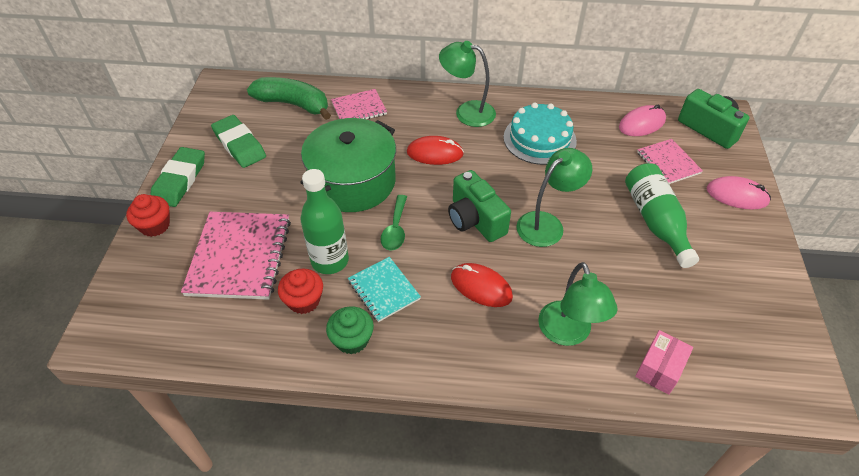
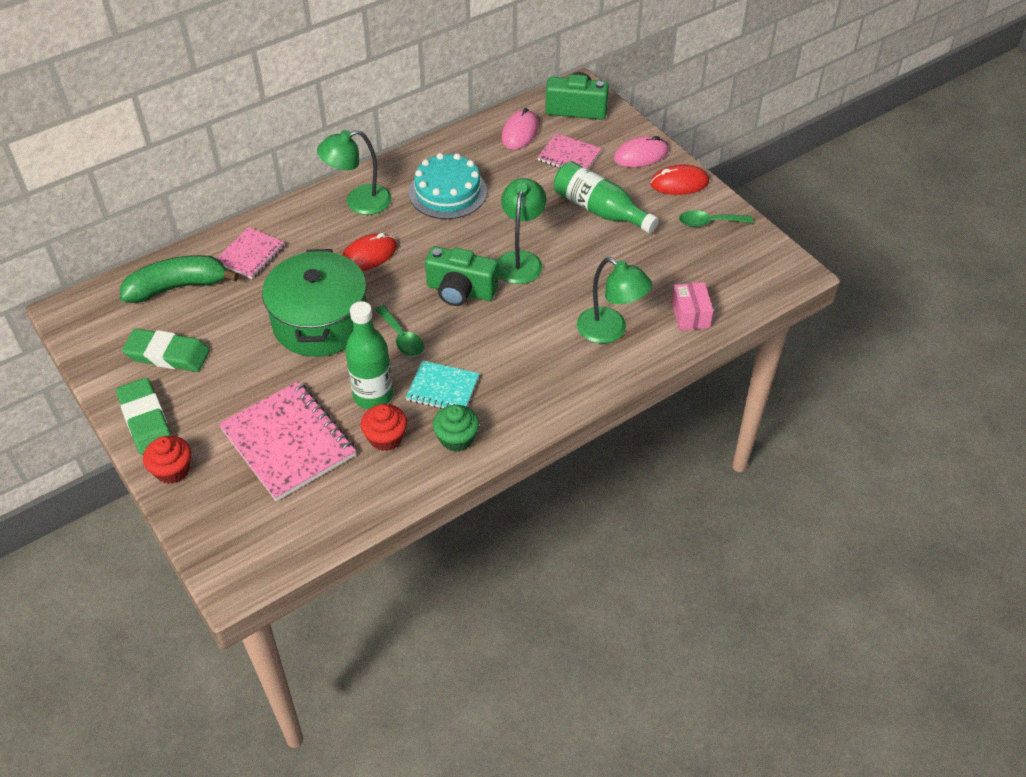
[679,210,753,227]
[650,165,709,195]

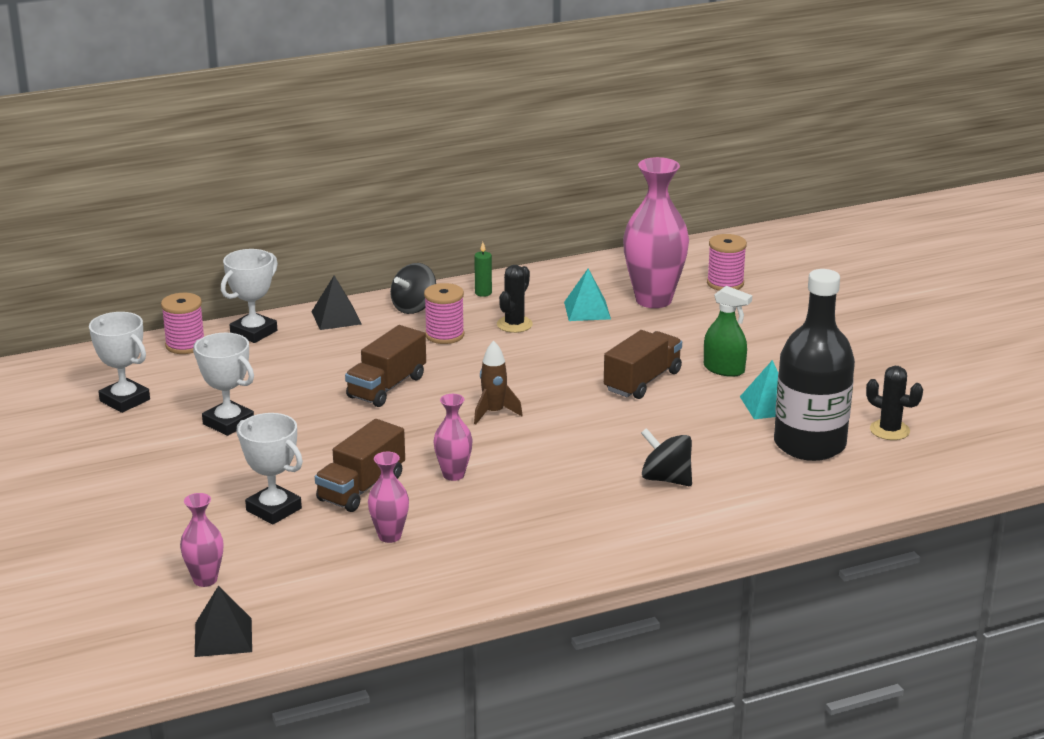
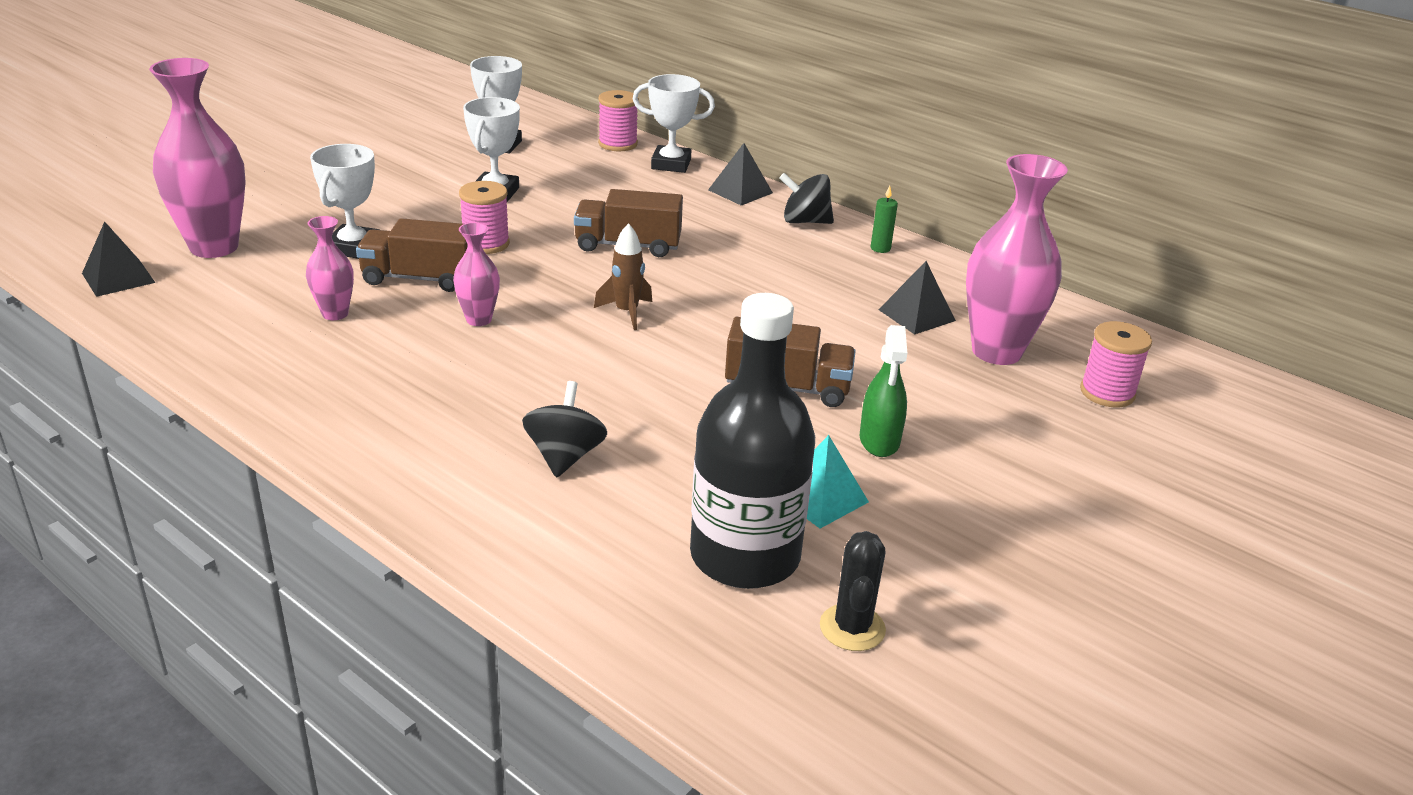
[497,265,533,333] (first image)
[459,181,510,254]
[879,261,956,335]
[149,58,246,258]

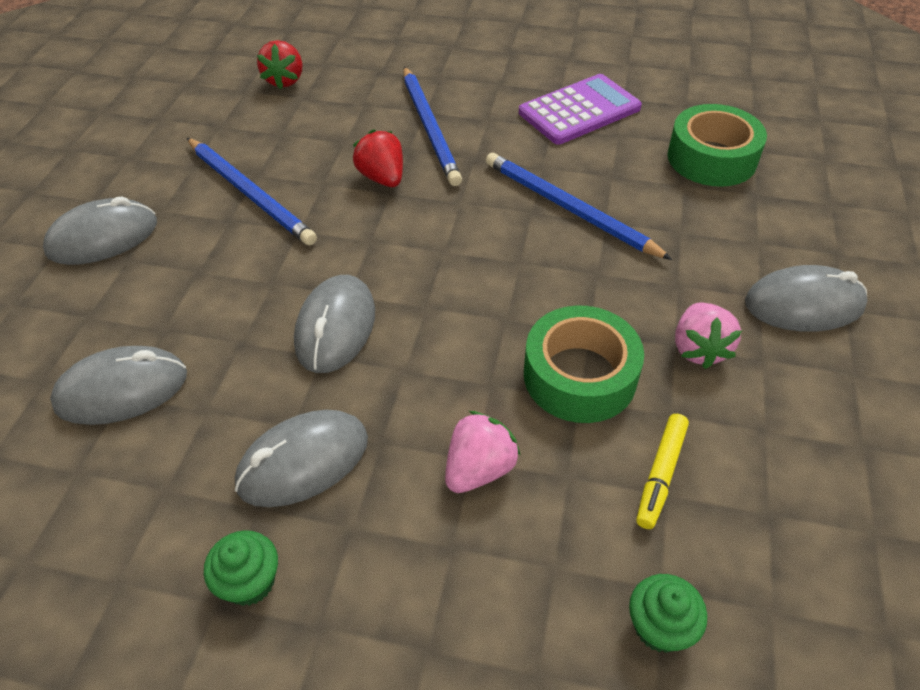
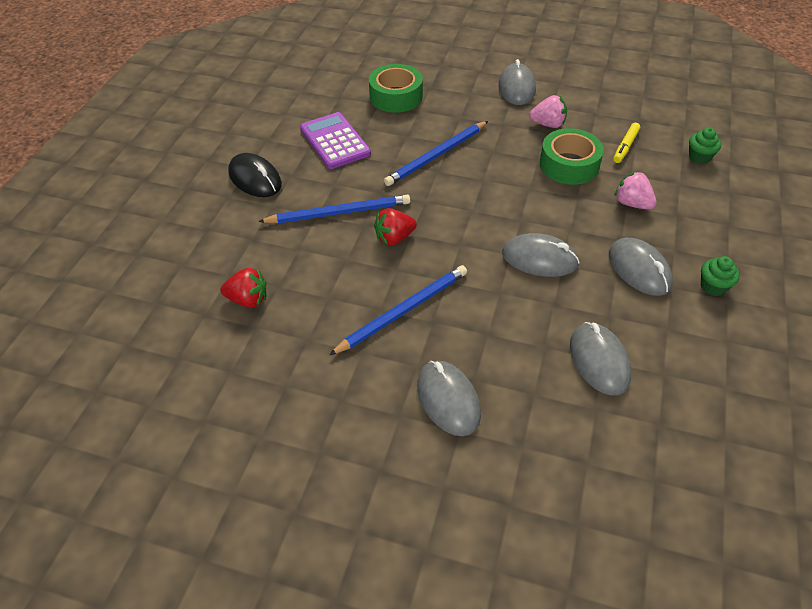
[228,153,282,197]
[613,123,640,163]

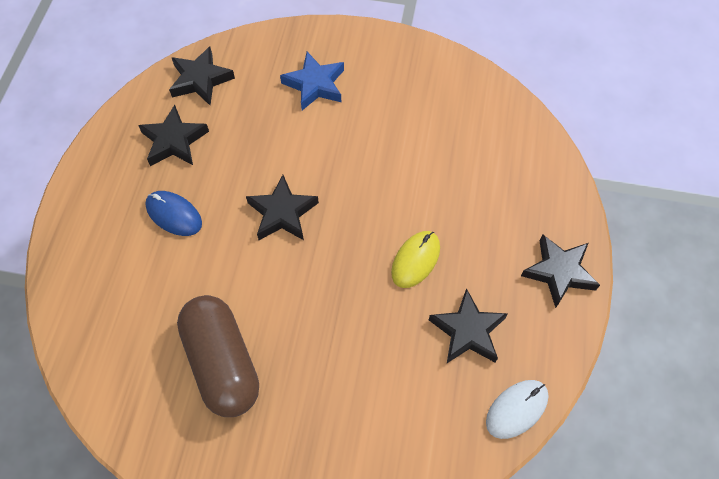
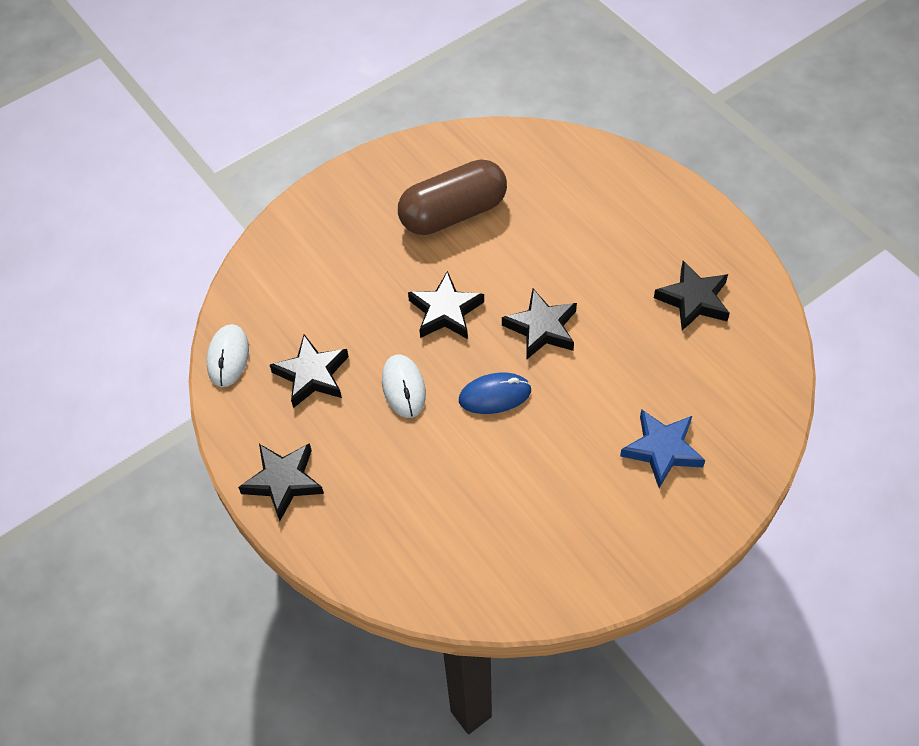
[459,373,531,414]
[408,271,484,339]
[382,355,426,418]
[398,160,507,235]

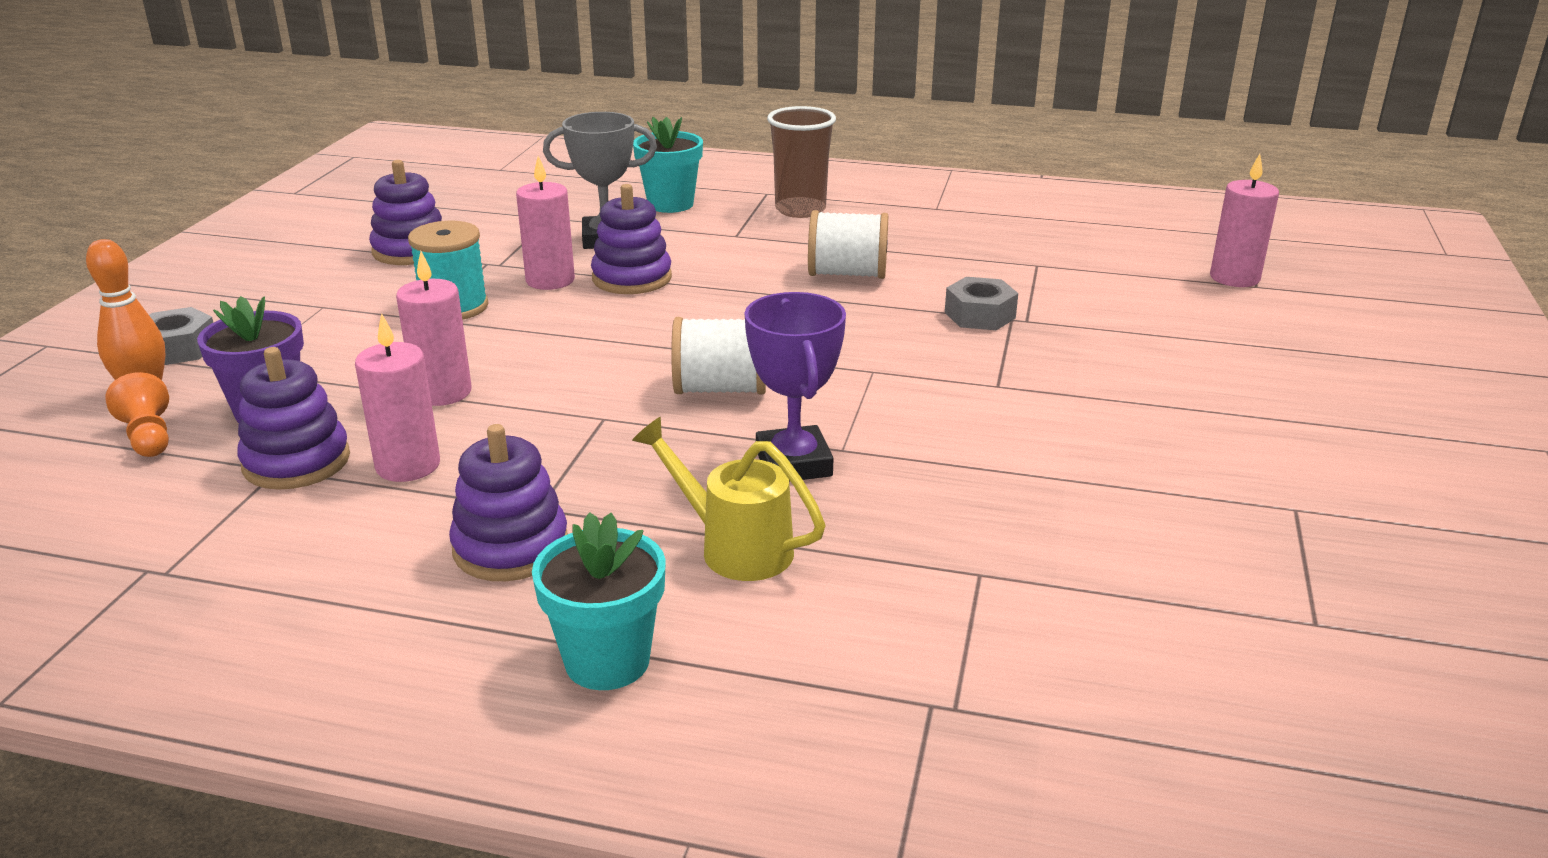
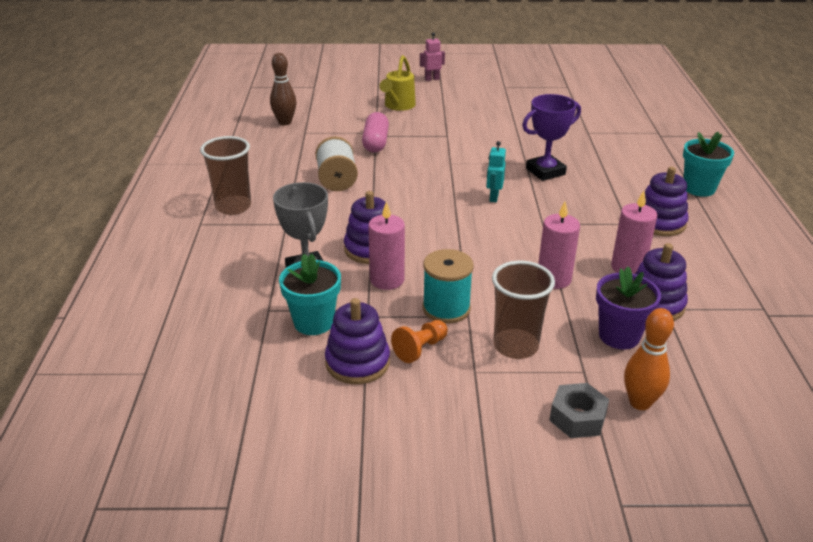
[1210,154,1279,287] (first image)
[270,53,296,125]
[420,32,445,81]
[492,261,555,359]
[391,320,448,363]
[379,55,416,111]
[279,253,341,335]
[486,141,506,202]
[362,112,389,153]

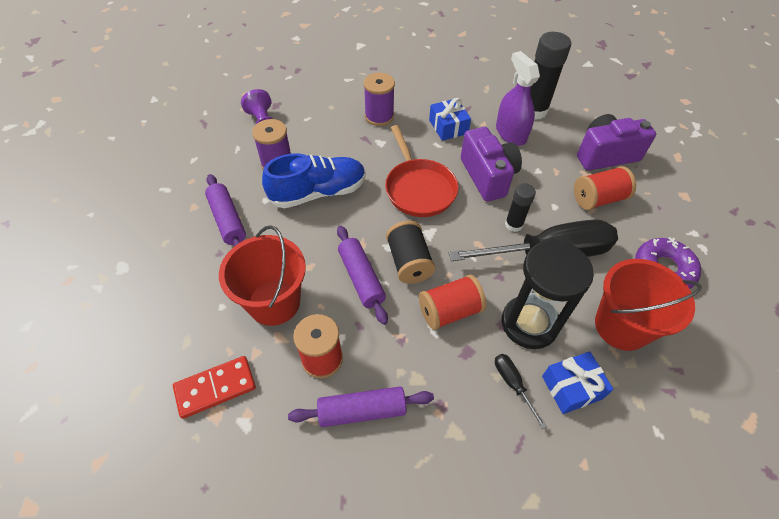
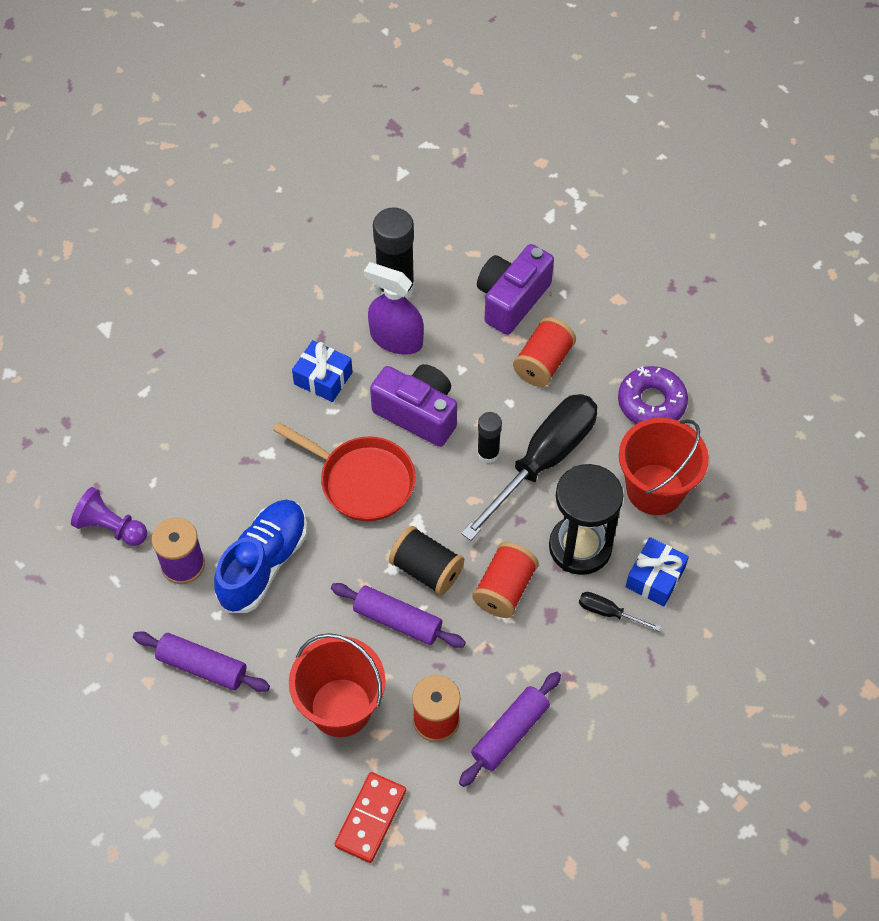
[364,73,395,126] (first image)

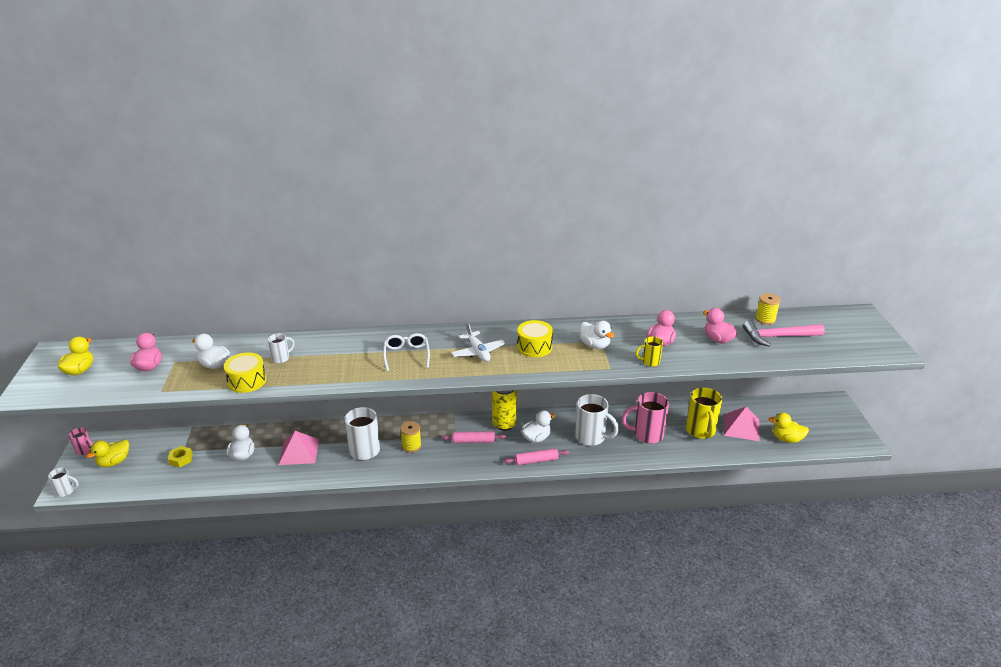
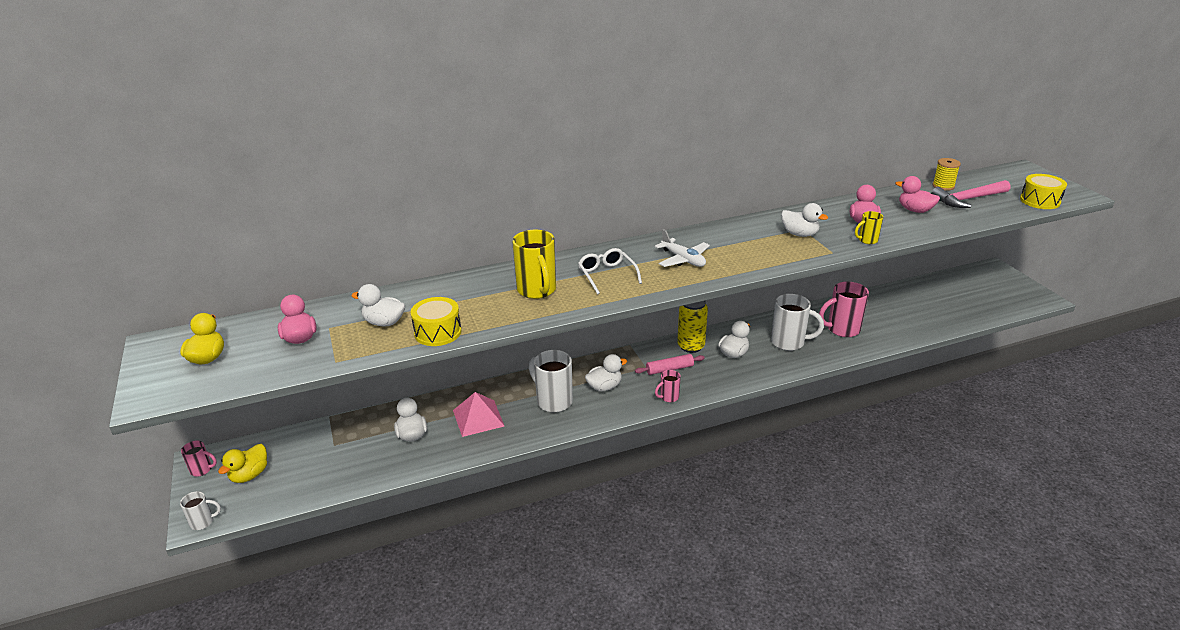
[168,446,193,467] (first image)
[268,333,294,363] (first image)
[504,448,569,465] (first image)
[724,407,760,441] (first image)
[769,413,809,443] (first image)
[655,370,681,402]
[1020,174,1067,209]
[512,230,556,299]
[585,354,627,391]

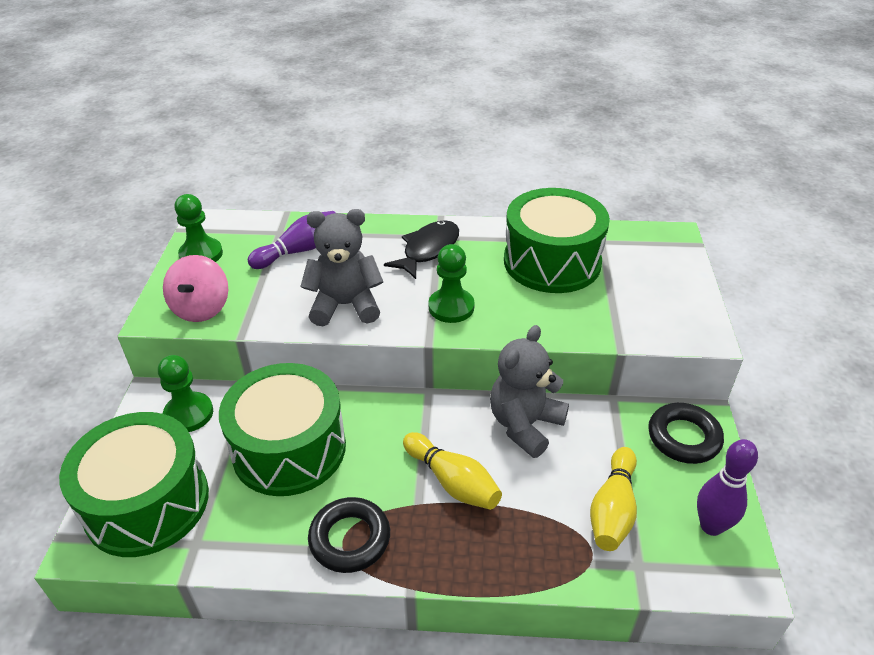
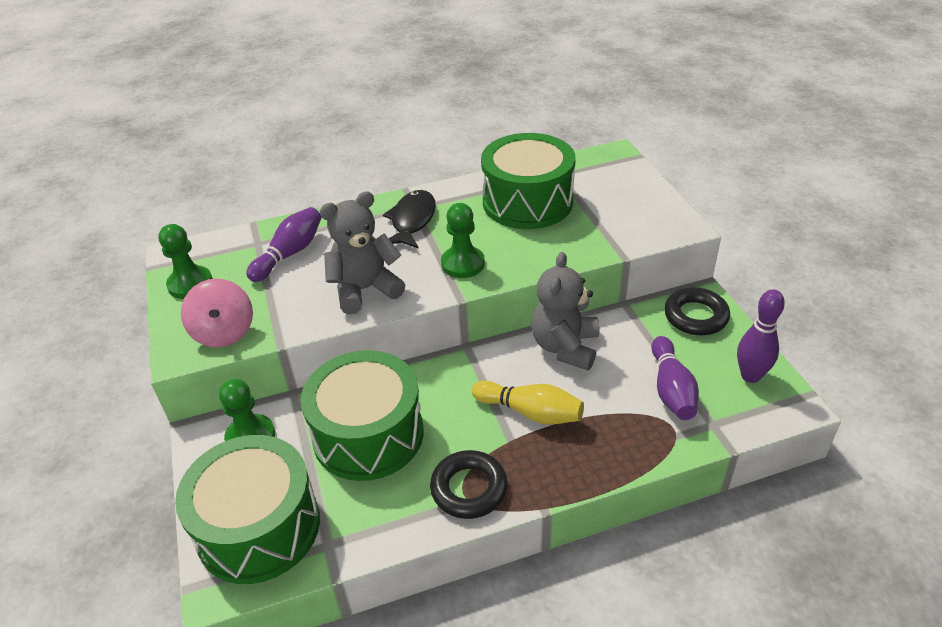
[651,336,699,420]

